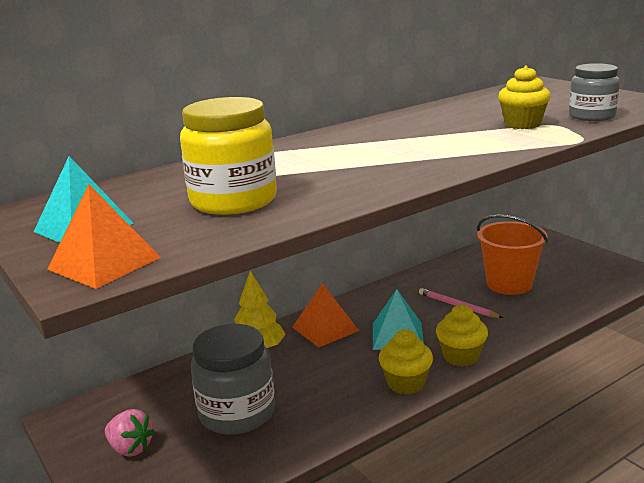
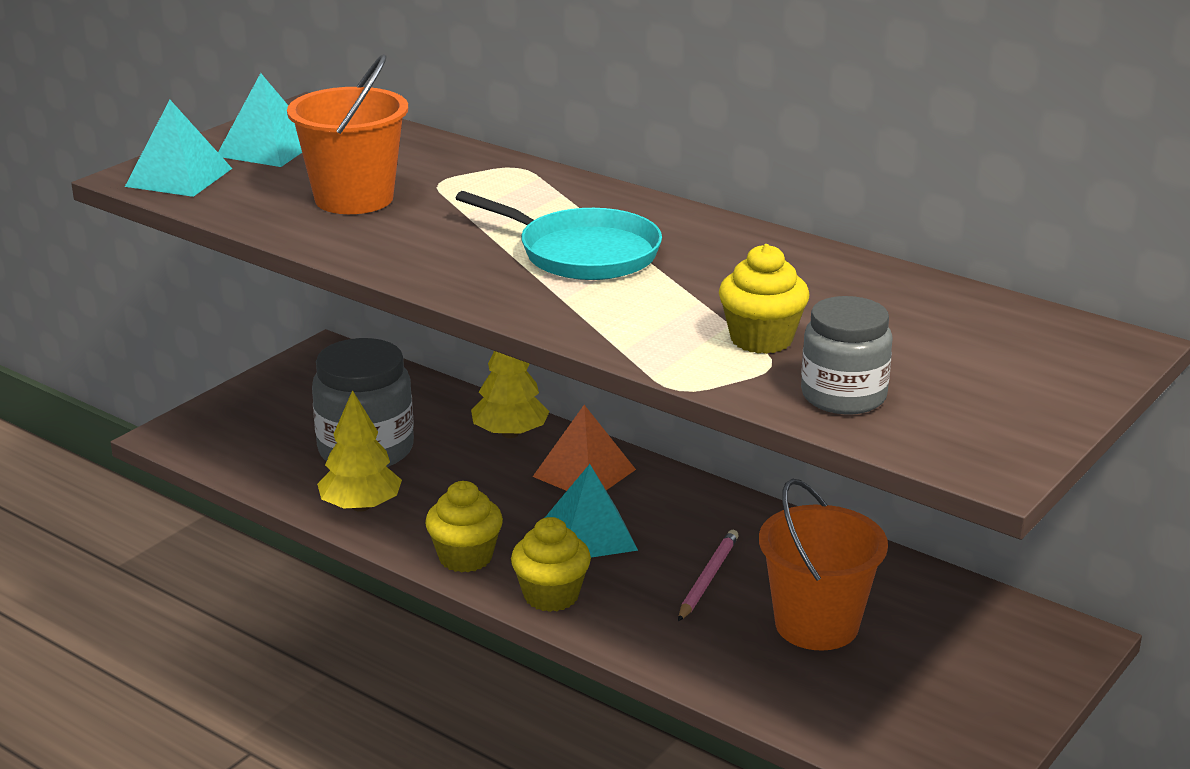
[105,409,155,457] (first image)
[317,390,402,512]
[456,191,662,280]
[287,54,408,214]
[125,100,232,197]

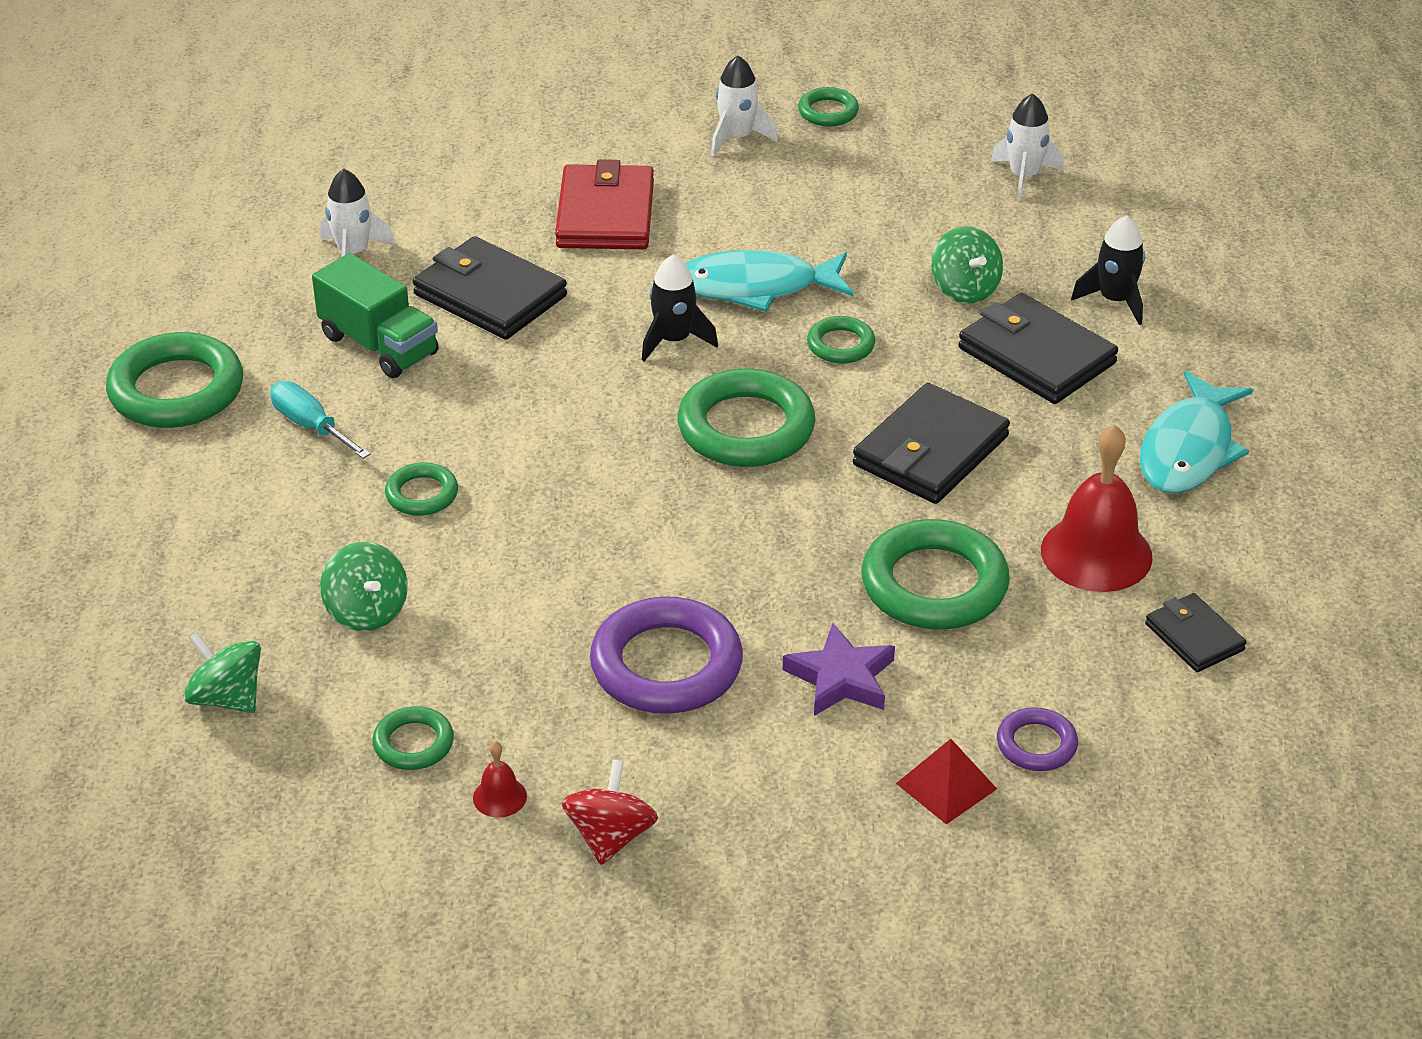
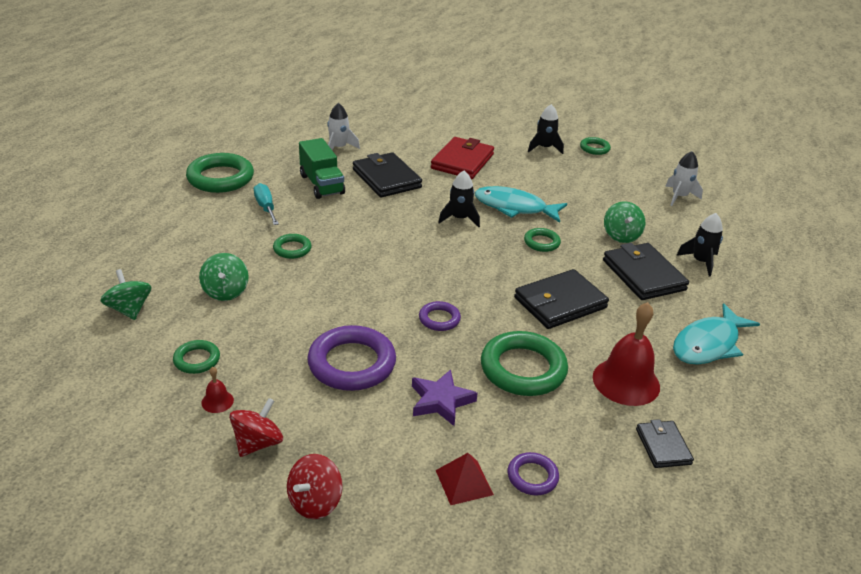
[677,368,815,467] (first image)
[287,454,343,519]
[419,301,461,331]
[528,104,564,154]

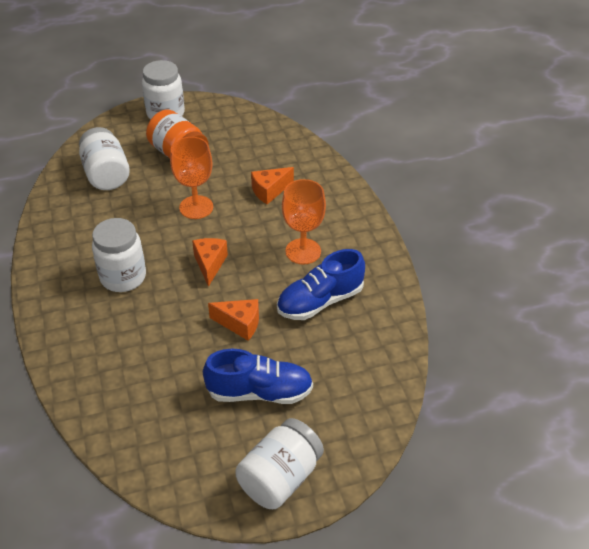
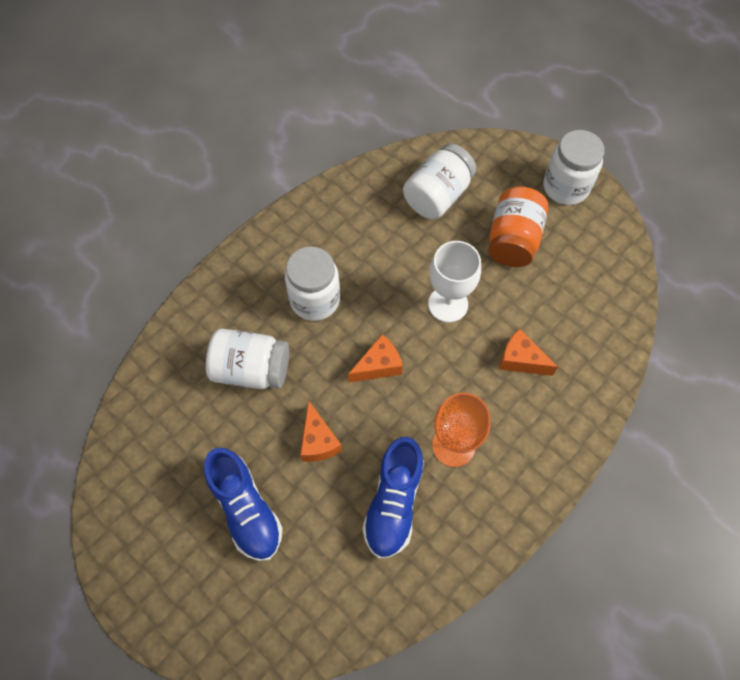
[206,329,289,389]
[428,241,481,322]
[362,437,424,559]

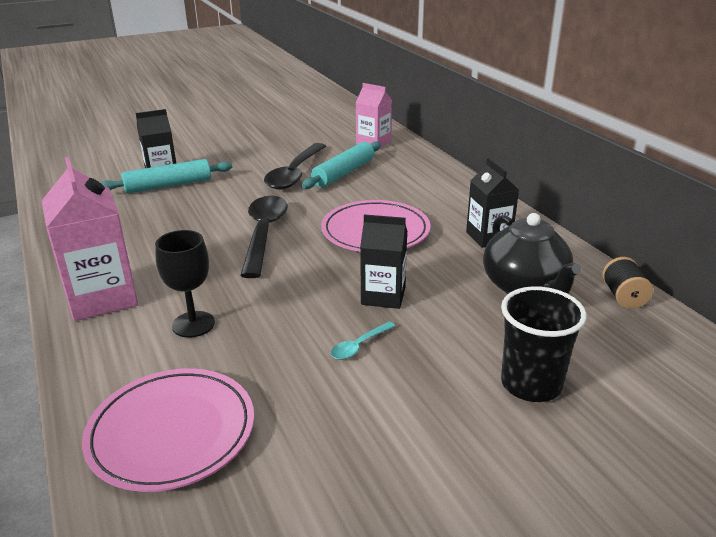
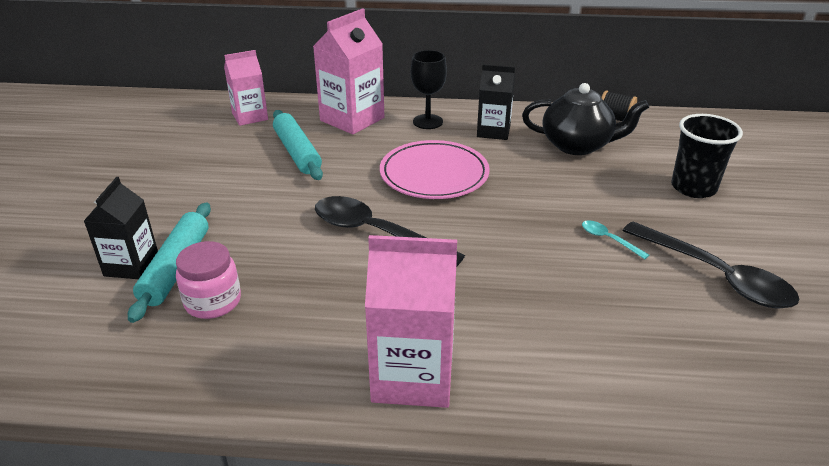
[82,368,254,492] (first image)
[360,214,407,309] (first image)
[176,241,241,319]
[313,8,384,134]
[411,50,447,129]
[622,222,800,309]
[582,220,649,259]

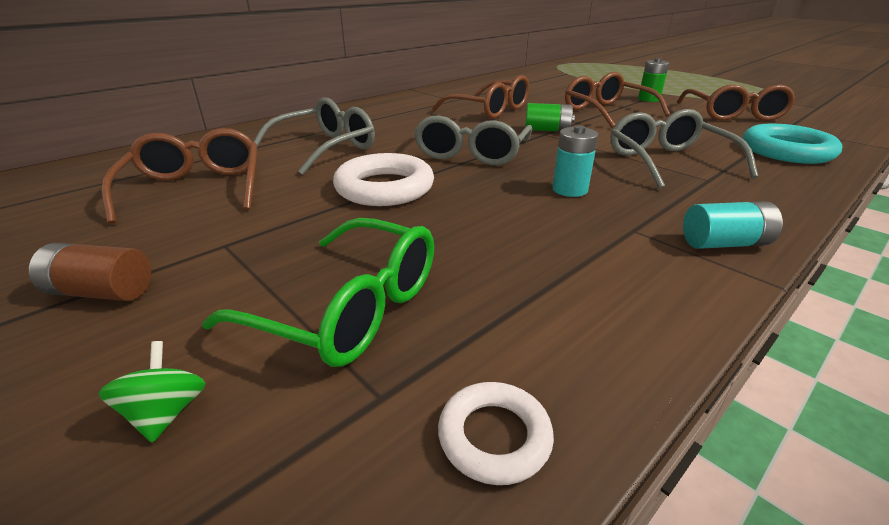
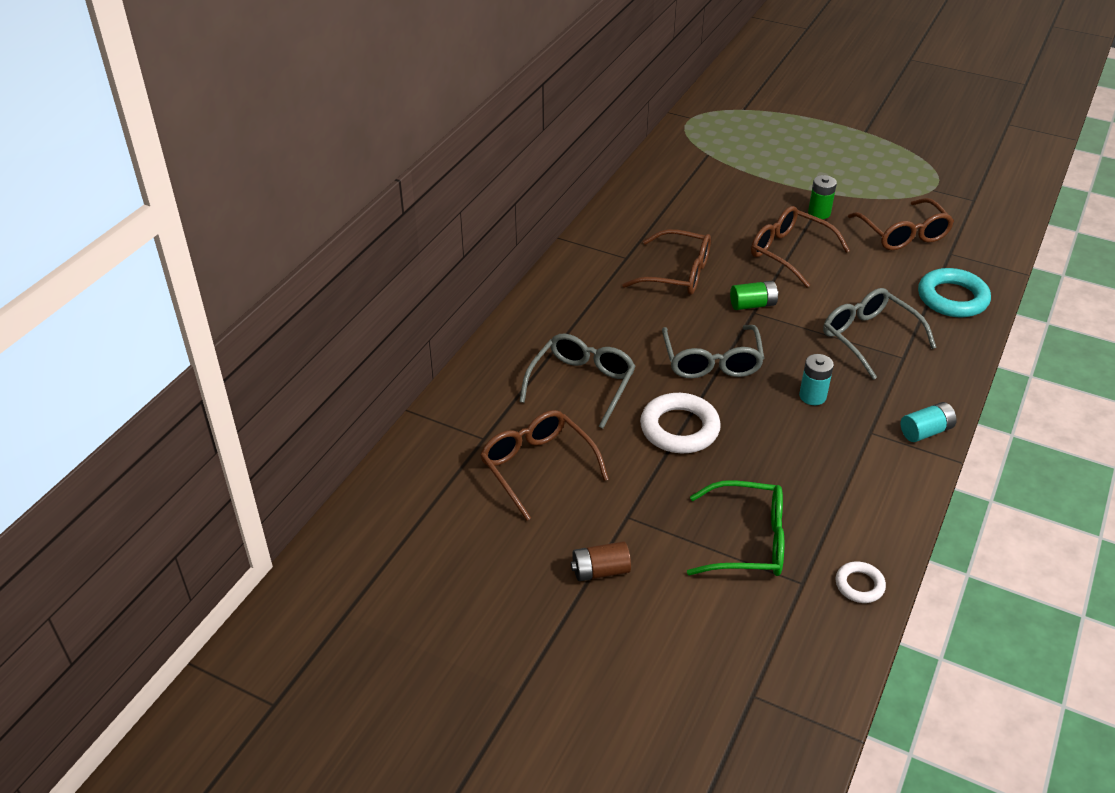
[98,341,206,443] (first image)

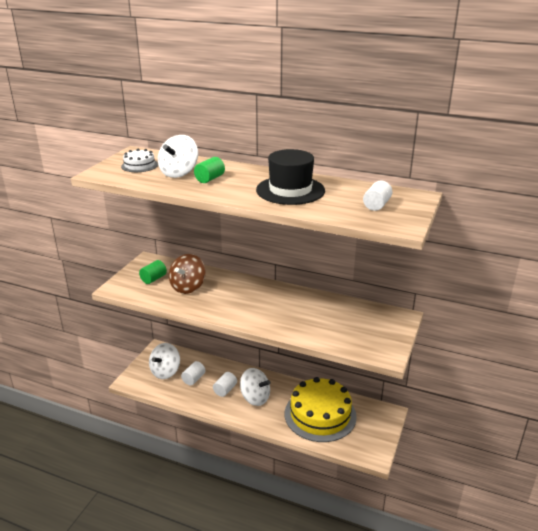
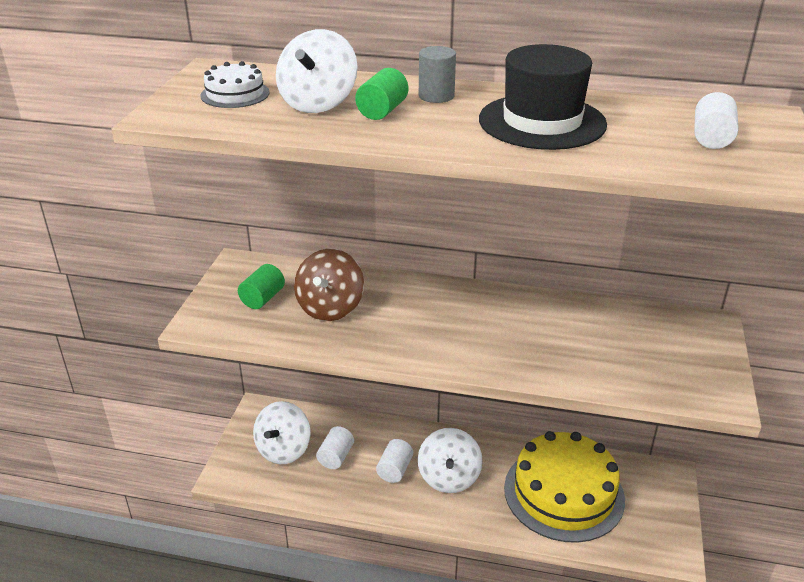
[419,46,456,103]
[418,428,483,493]

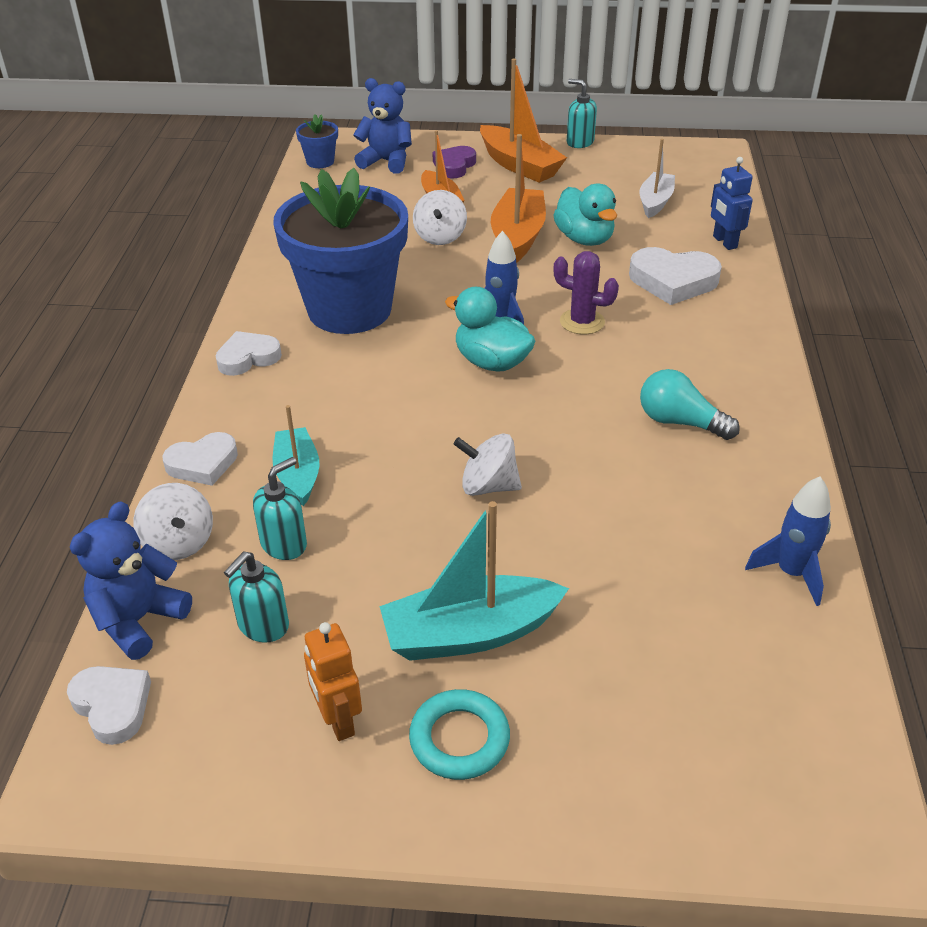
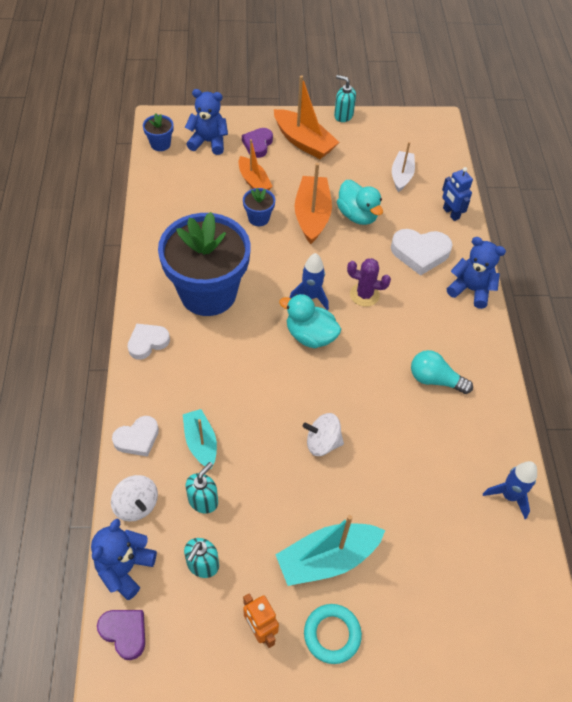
[447,237,506,309]
[243,188,275,226]
[97,610,145,660]

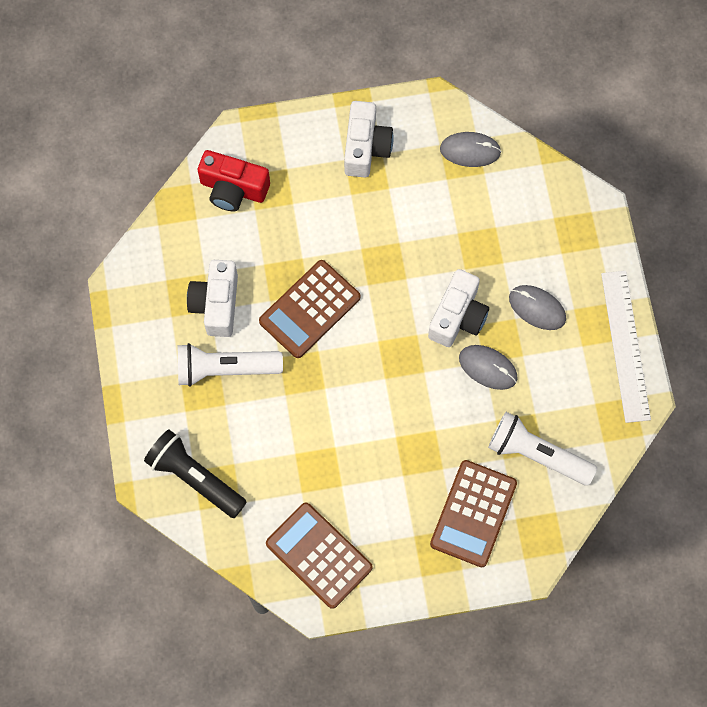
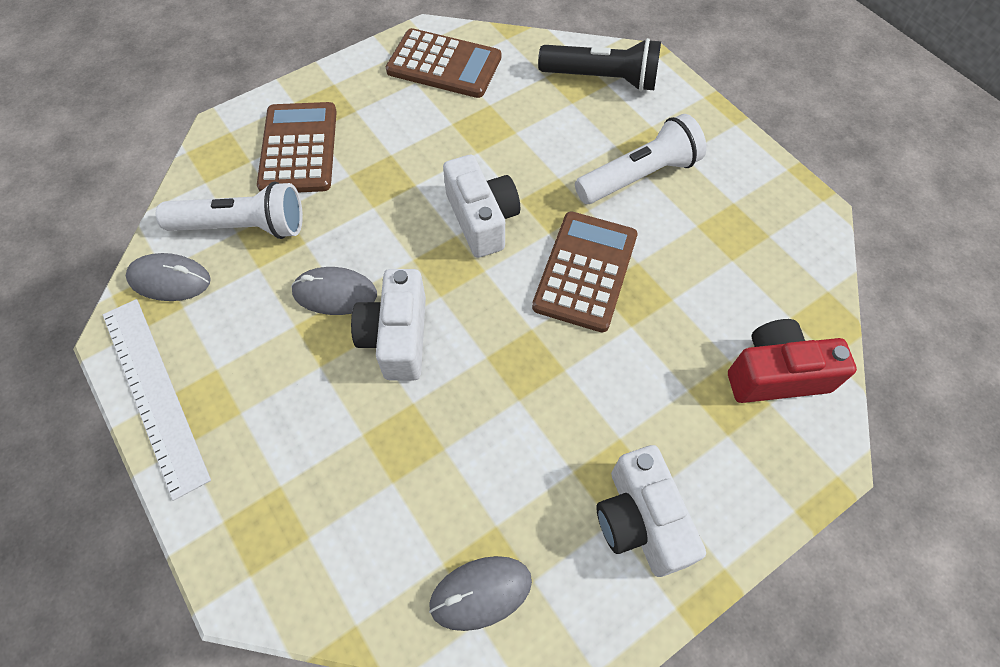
[443,155,520,258]
[126,253,211,301]

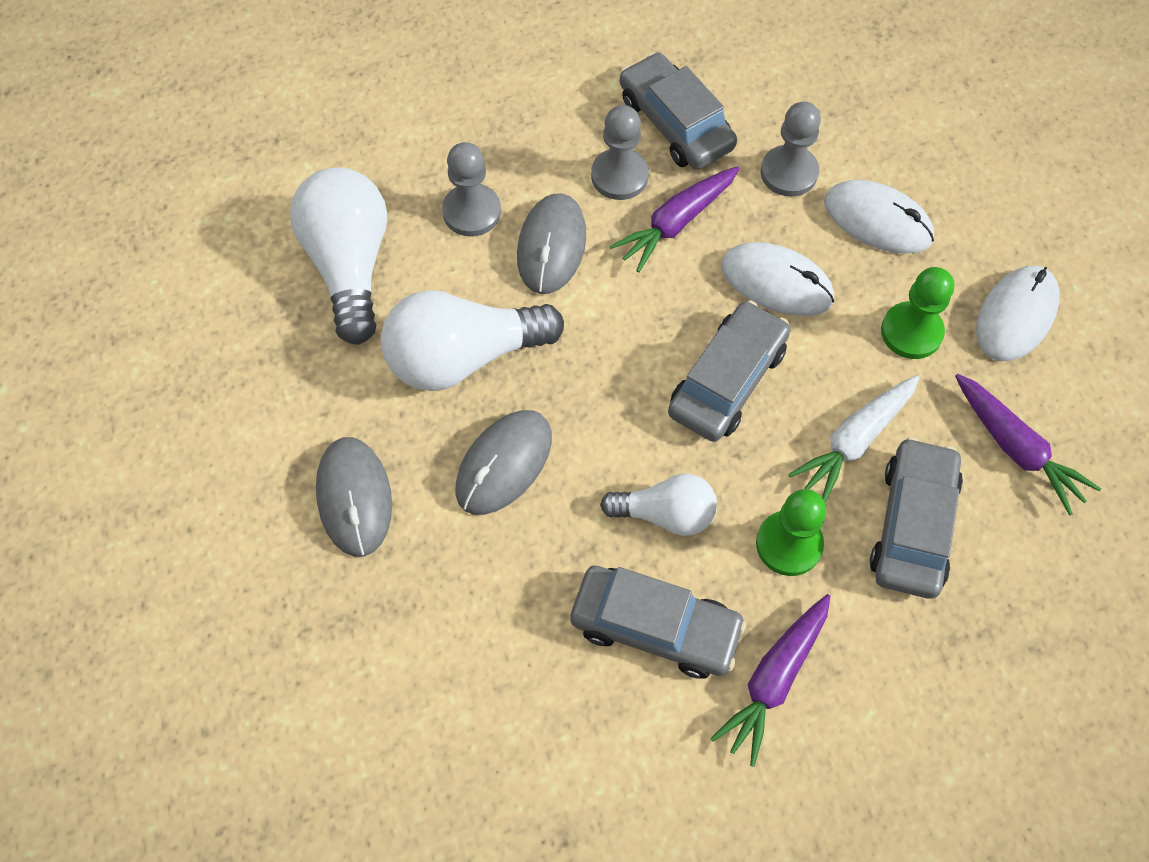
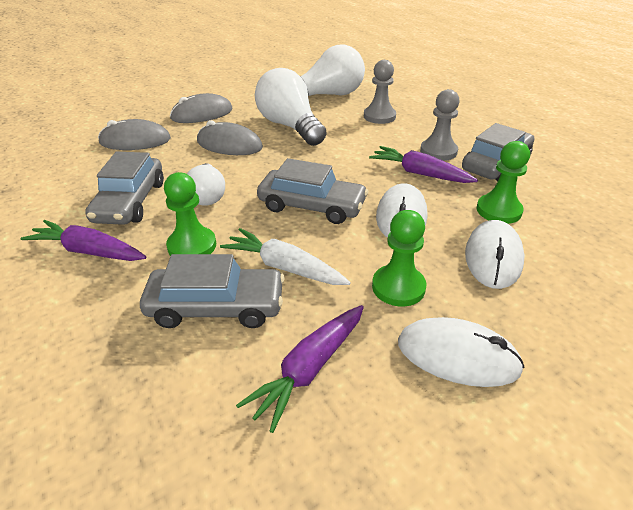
[98,119,171,150]
[477,141,530,224]

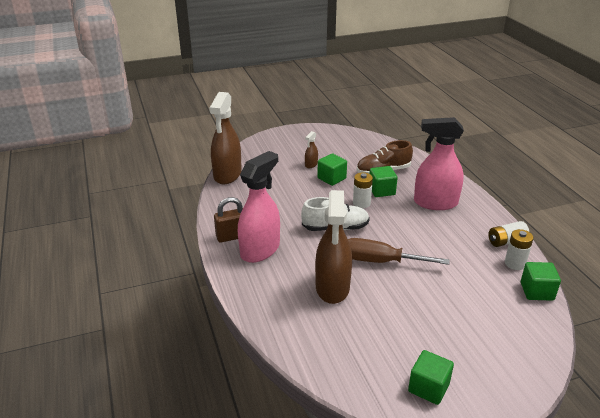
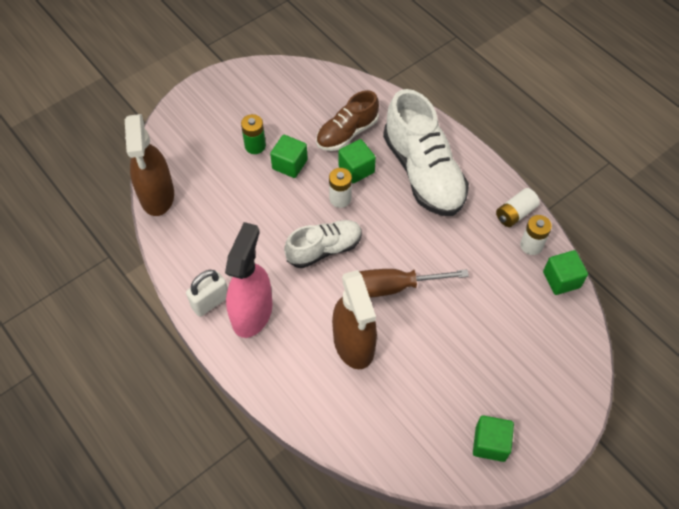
[241,114,266,154]
[383,89,469,216]
[186,270,228,317]

